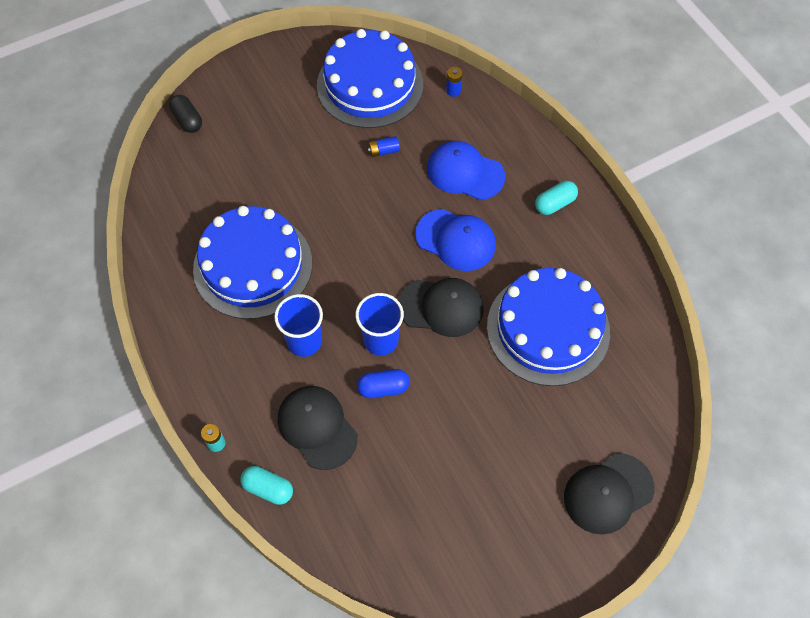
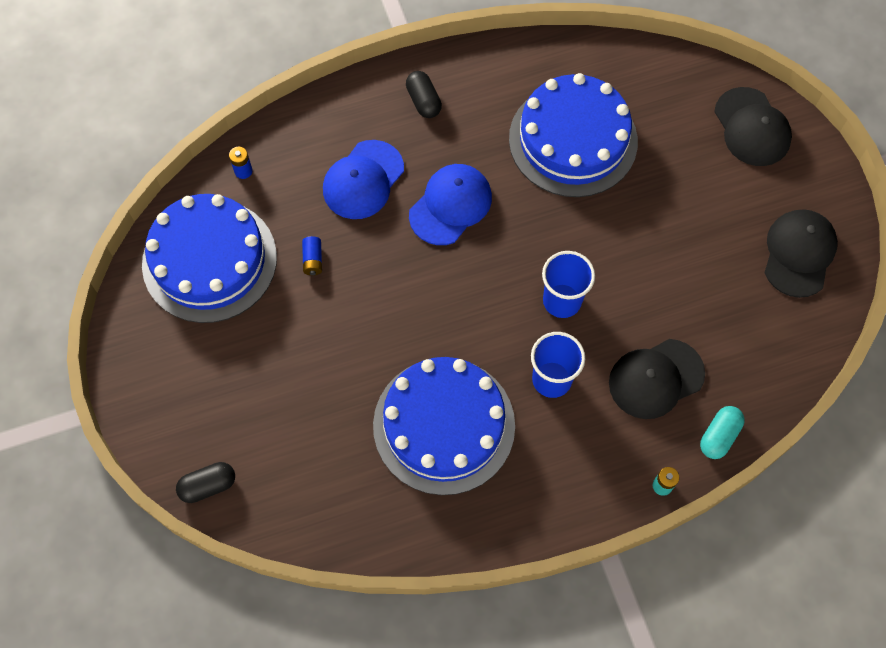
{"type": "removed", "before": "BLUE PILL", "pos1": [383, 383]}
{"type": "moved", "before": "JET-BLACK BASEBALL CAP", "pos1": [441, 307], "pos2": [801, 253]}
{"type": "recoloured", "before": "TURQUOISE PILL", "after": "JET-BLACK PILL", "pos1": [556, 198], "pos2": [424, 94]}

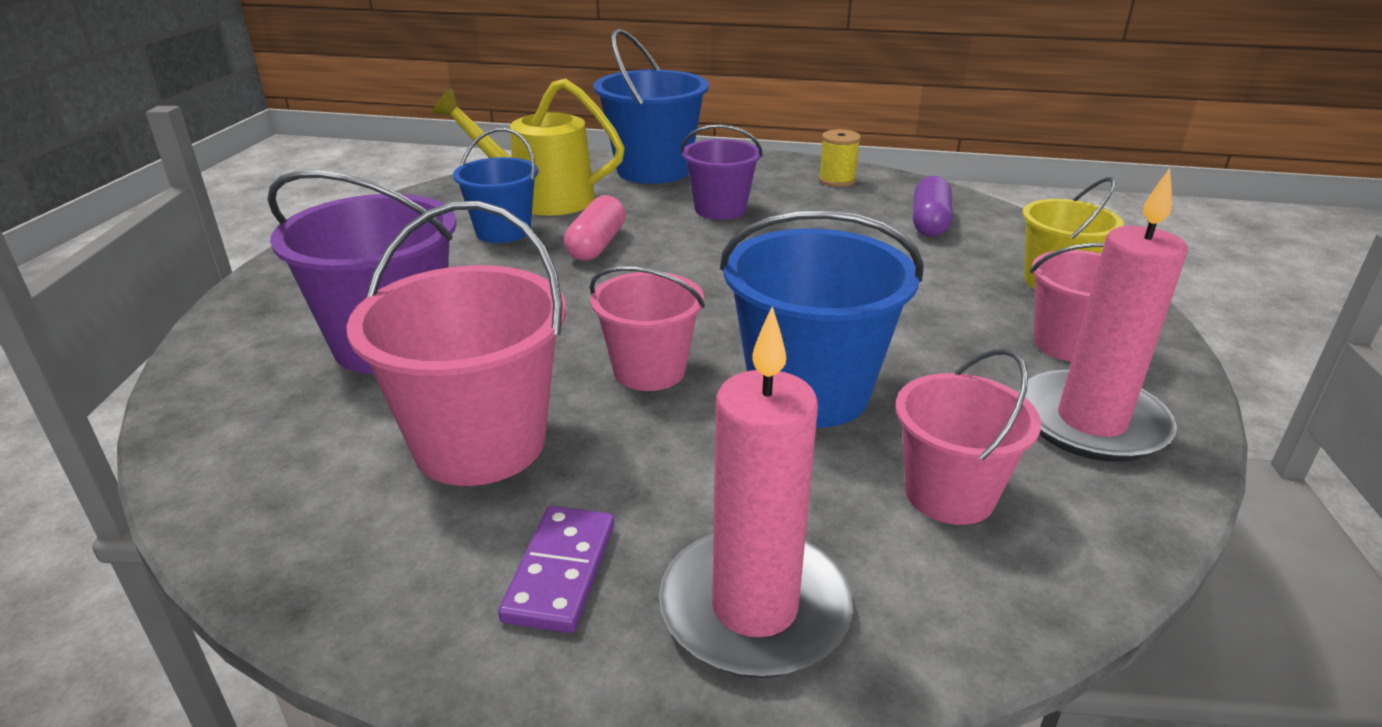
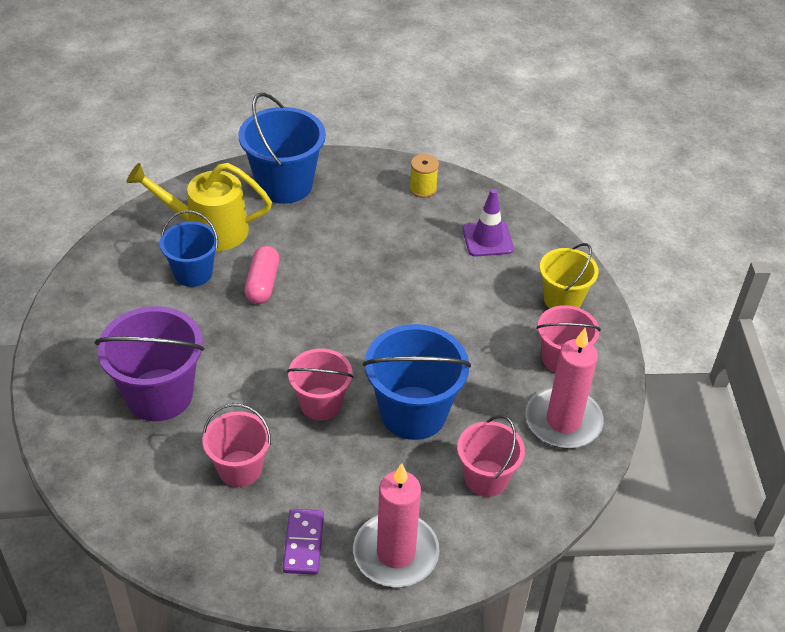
{"type": "removed", "before": "PURPLE SAND BUCKET", "pos1": [722, 172]}
{"type": "replaced", "before": "PURPLE PILL", "after": "PURPLE TRAFFIC CONE", "pos1": [933, 206], "pos2": [488, 223]}
{"type": "resized", "before": "ROSY SAND BUCKET", "pos1": [456, 343], "pos2": [237, 445], "scale": 0.63}

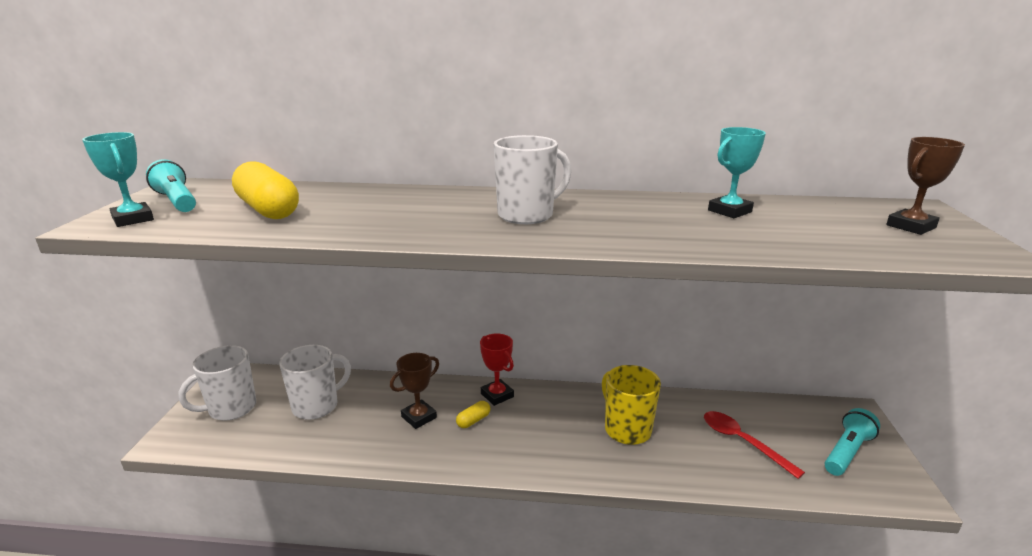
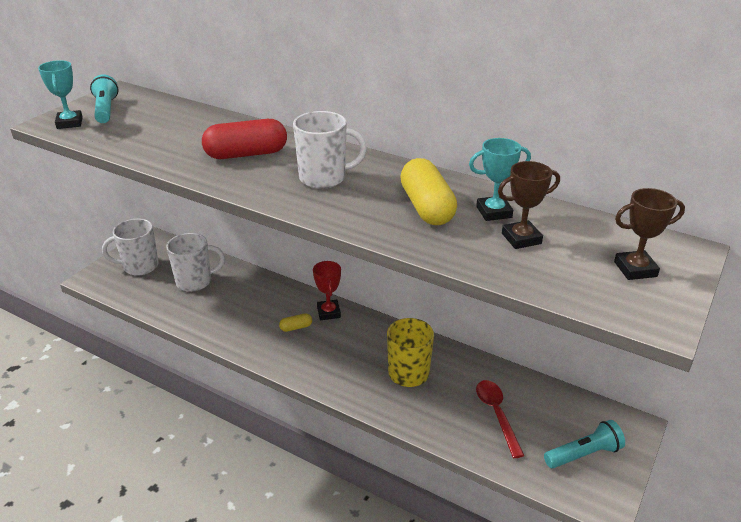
{"type": "added", "after": "CRIMSON PILL", "pos2": [244, 139]}
{"type": "moved", "before": "GOLDEN PILL", "pos1": [265, 190], "pos2": [428, 191]}
{"type": "moved", "before": "DARK BROWN AWARD CUP", "pos1": [414, 391], "pos2": [529, 205]}

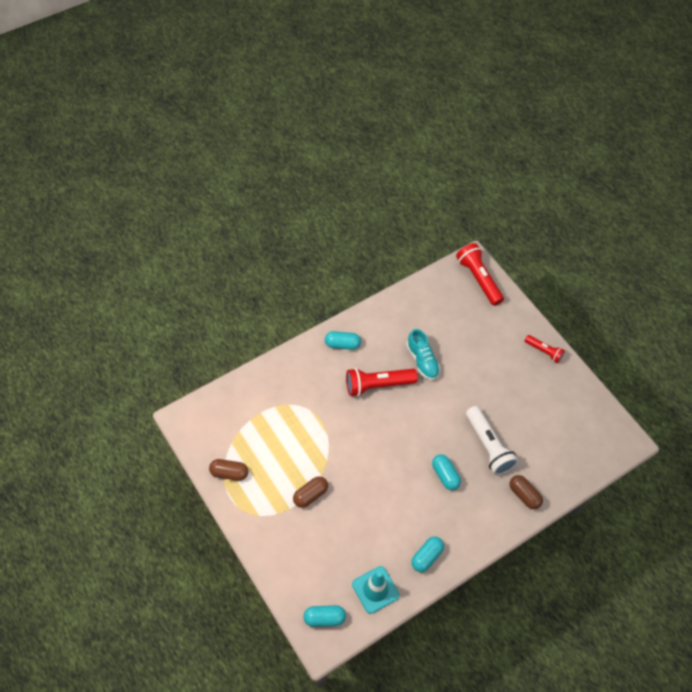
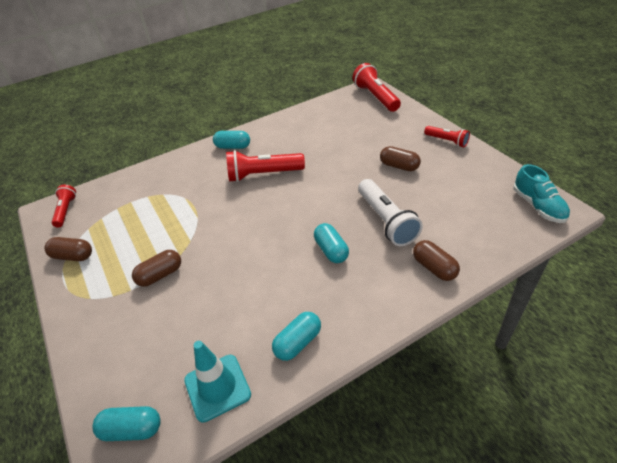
{"type": "added", "after": "CRIMSON POCKET TORCH", "pos2": [64, 206]}
{"type": "added", "after": "DARK BROWN PILL", "pos2": [400, 158]}
{"type": "moved", "before": "TURQUOISE SHOE", "pos1": [423, 354], "pos2": [541, 193]}

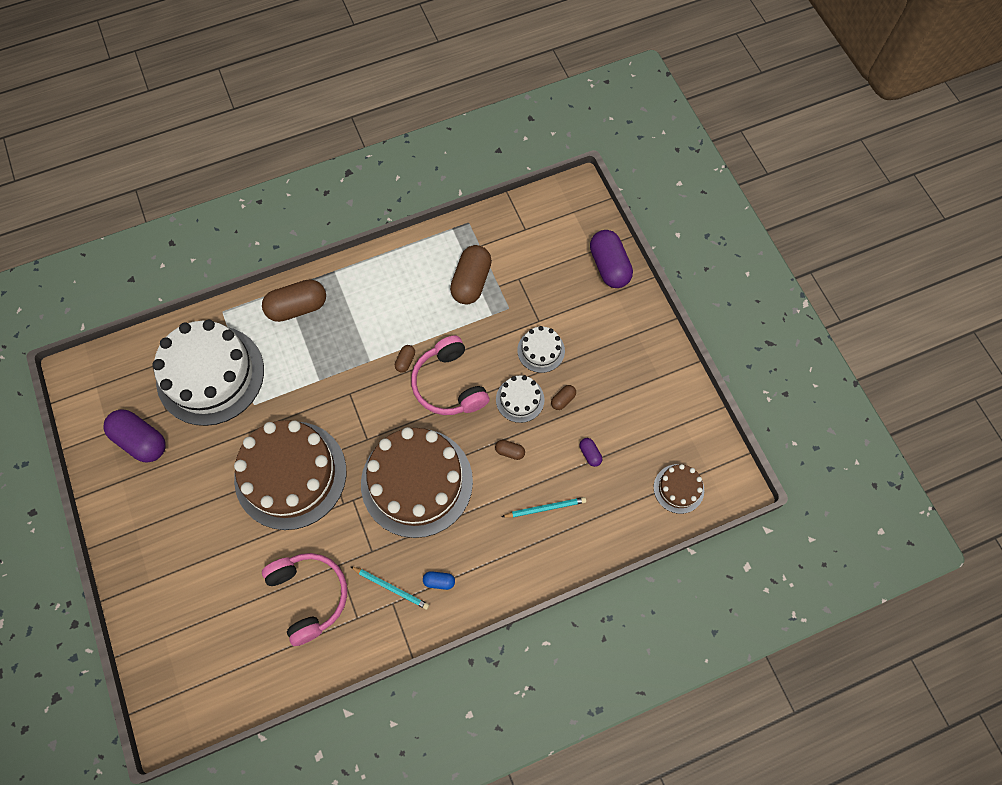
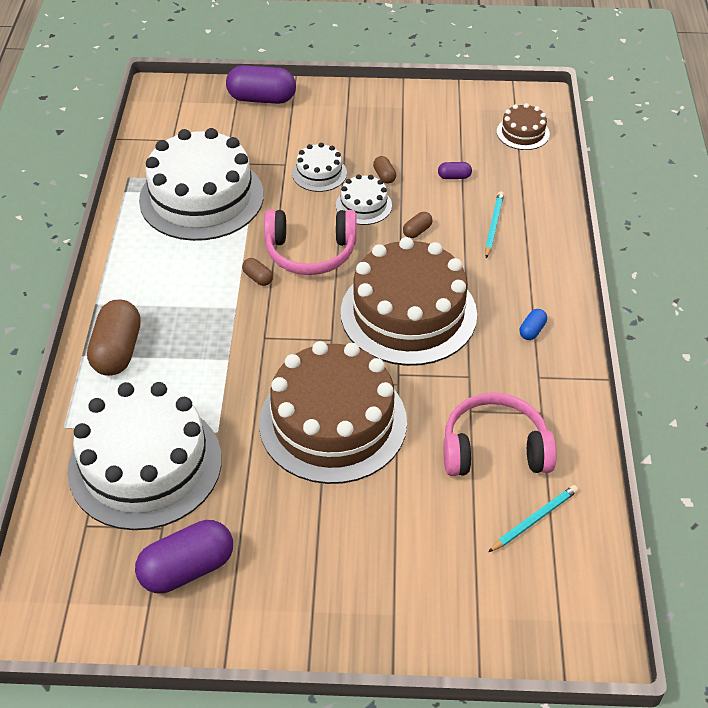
{"type": "moved", "before": "TURQUOISE PENCIL", "pos1": [389, 588], "pos2": [533, 518]}
{"type": "replaced", "before": "DARK BROWN PILL", "after": "SNOW-WHITE CAKE", "pos1": [471, 274], "pos2": [201, 184]}

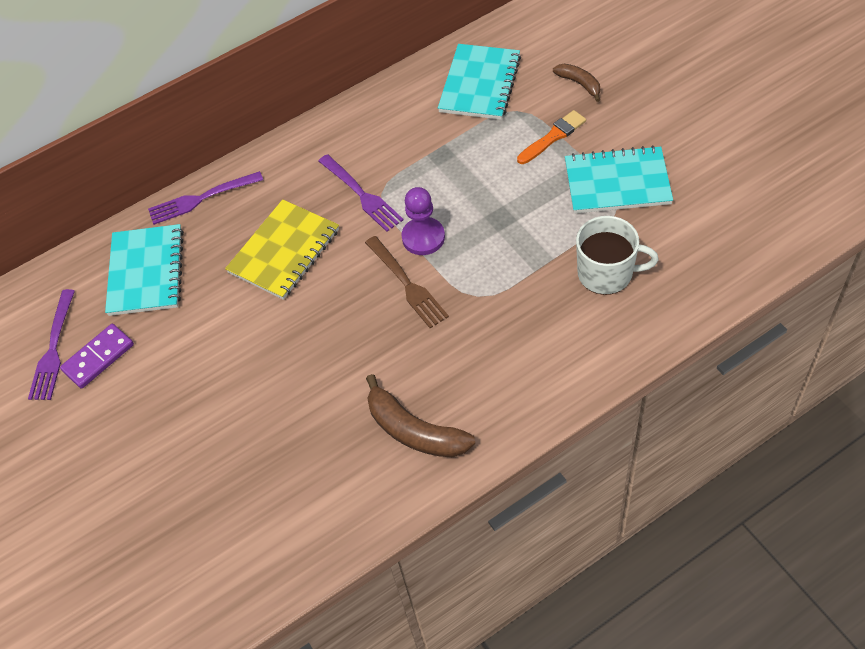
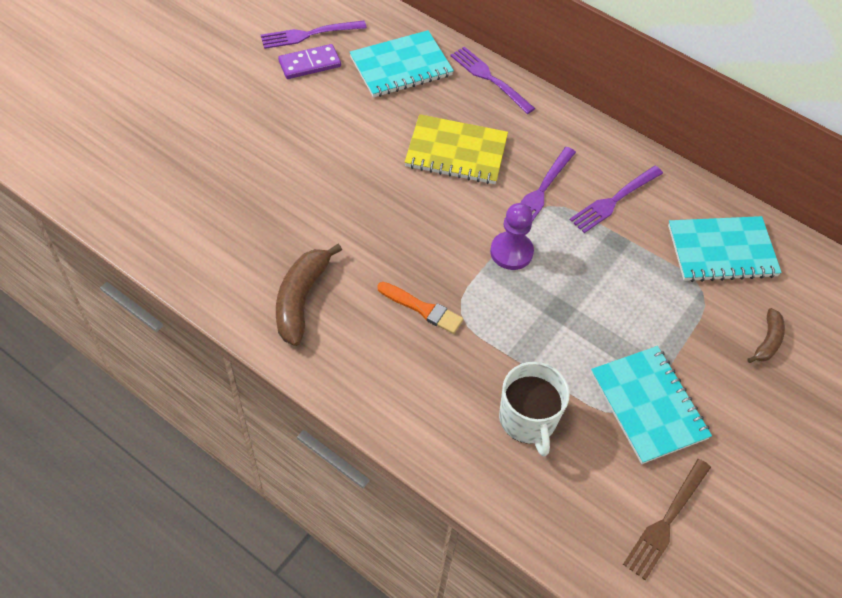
{"type": "added", "after": "PURPLE TABLE FORK", "pos2": [616, 199]}
{"type": "moved", "before": "DARK BROWN TABLE FORK", "pos1": [407, 282], "pos2": [667, 519]}
{"type": "moved", "before": "ORANGE PAINTBRUSH", "pos1": [551, 137], "pos2": [420, 308]}
{"type": "turned", "before": "PURPLE DOMINO", "pos1": [97, 356], "pos2": [309, 61], "turn": -45}

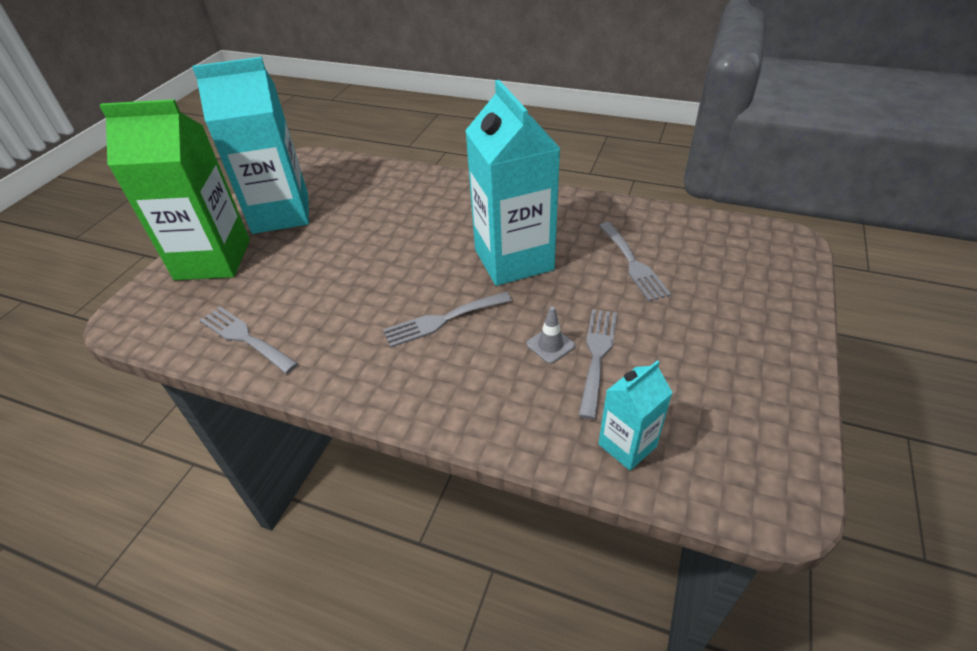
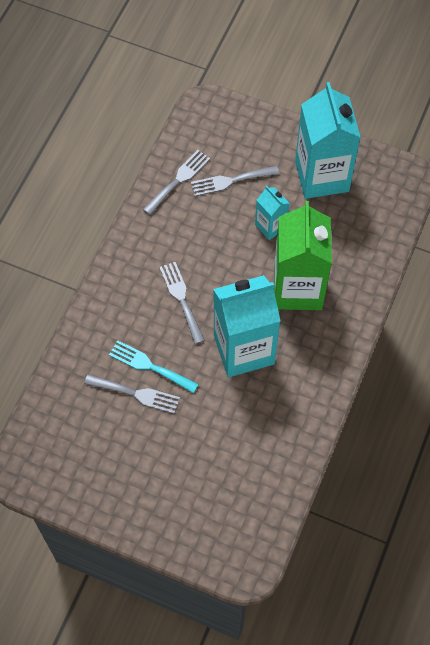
{"type": "moved", "before": "EMERALD CARTON", "pos1": [174, 189], "pos2": [303, 255]}
{"type": "moved", "before": "TURQUOISE CARTON", "pos1": [635, 415], "pos2": [272, 213]}
{"type": "moved", "before": "GRAY TABLE FORK", "pos1": [635, 261], "pos2": [235, 181]}
{"type": "replaced", "before": "GRAY TRAFFIC CONE", "after": "TURQUOISE TABLE FORK", "pos1": [550, 335], "pos2": [154, 366]}

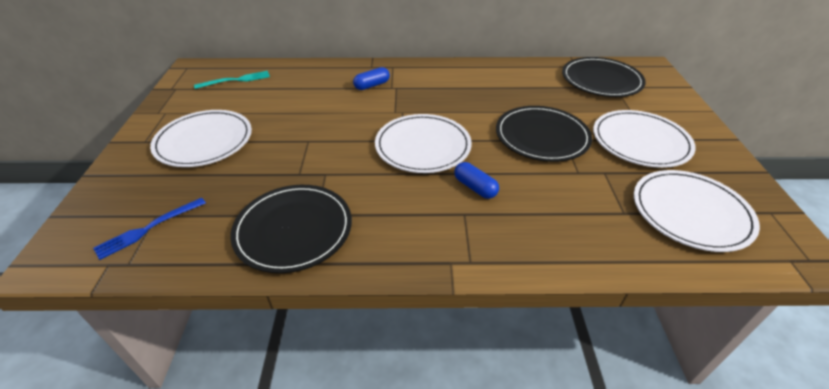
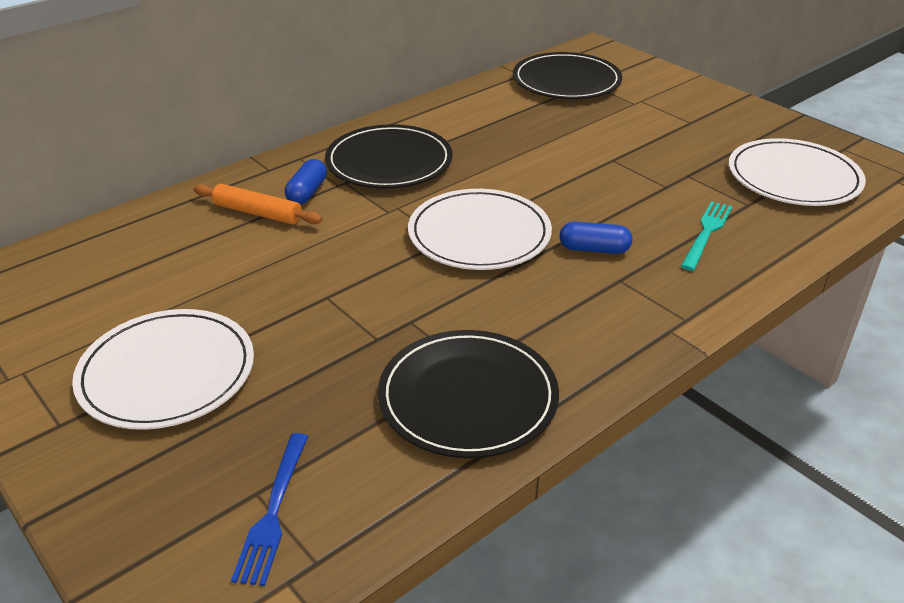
{"type": "removed", "before": "SNOW-WHITE DINNER PLATE", "pos1": [644, 139]}
{"type": "added", "after": "ORANGE DOUGH ROLLER", "pos2": [258, 204]}
{"type": "moved", "before": "TURQUOISE TABLE FORK", "pos1": [232, 80], "pos2": [706, 236]}
{"type": "moved", "before": "JET-BLACK DINNER PLATE", "pos1": [544, 134], "pos2": [389, 156]}

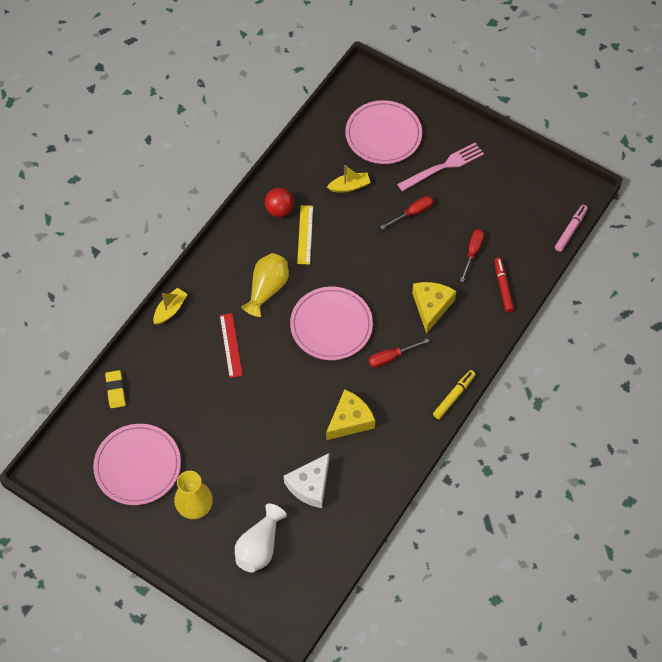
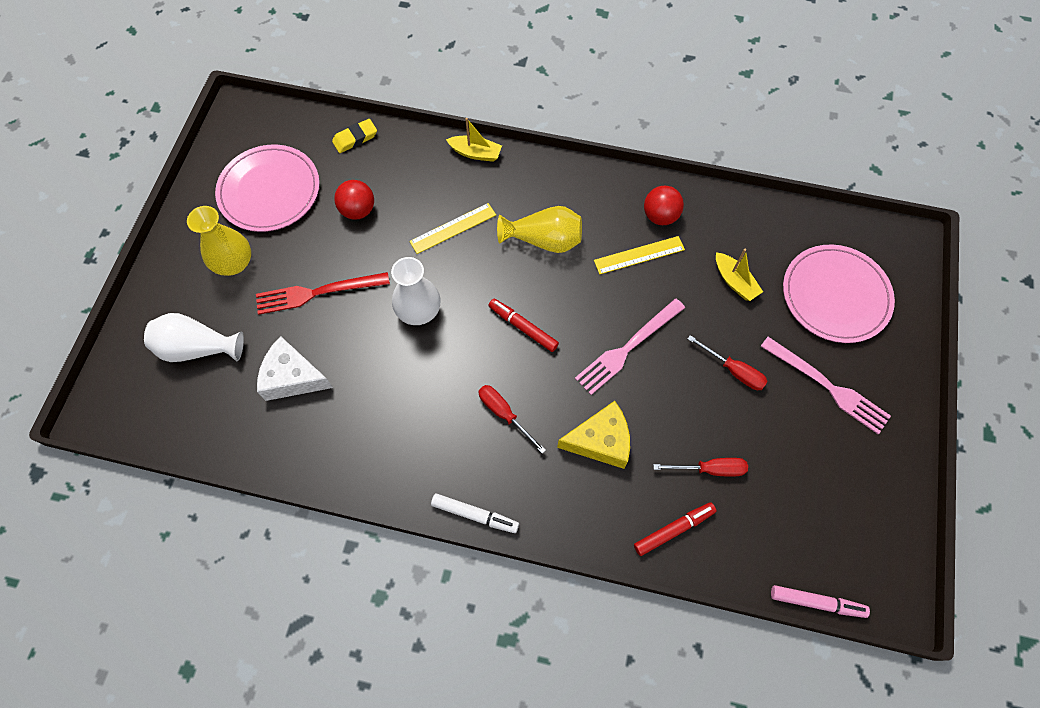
{"type": "removed", "before": "GOLDEN CHEESE WEDGE", "pos1": [350, 414]}
{"type": "added", "after": "CRIMSON TABLE FORK", "pos2": [323, 293]}
{"type": "added", "after": "CRIMSON BALL", "pos2": [354, 200]}
{"type": "added", "after": "SNOW-WHITE TALL VASE", "pos2": [415, 291]}
{"type": "added", "after": "ROSY TABLE FORK", "pos2": [630, 346]}
{"type": "replaced", "before": "ROSY DINNER PLATE", "after": "CRIMSON FELT PEN", "pos1": [331, 323], "pos2": [524, 325]}
{"type": "recoloured", "before": "CRIMSON MEASURING STICK", "after": "GOLDEN MEASURING STICK", "pos1": [231, 345], "pos2": [452, 228]}
{"type": "recoloured", "before": "GOLDEN FELT PEN", "after": "SNOW-WHITE FELT PEN", "pos1": [454, 394], "pos2": [475, 513]}

